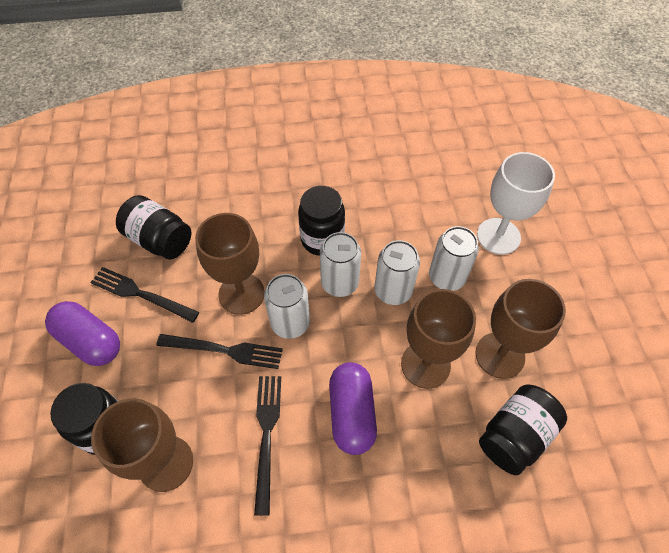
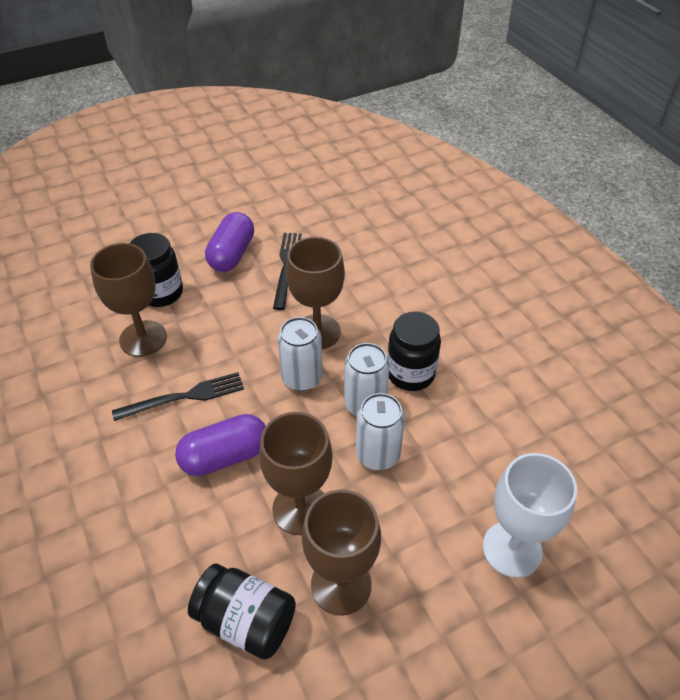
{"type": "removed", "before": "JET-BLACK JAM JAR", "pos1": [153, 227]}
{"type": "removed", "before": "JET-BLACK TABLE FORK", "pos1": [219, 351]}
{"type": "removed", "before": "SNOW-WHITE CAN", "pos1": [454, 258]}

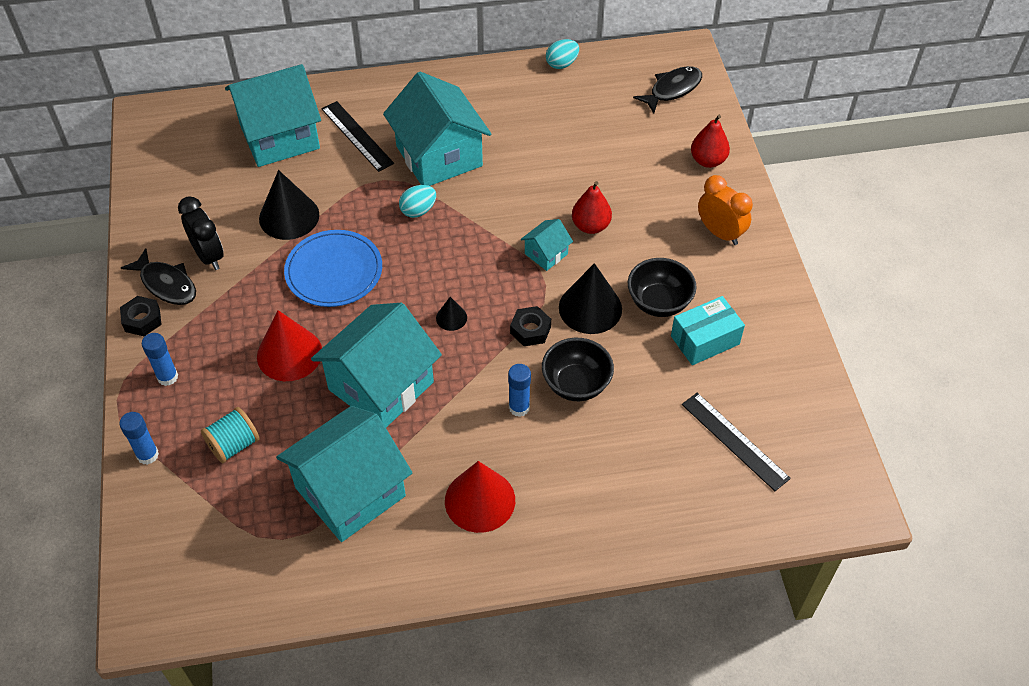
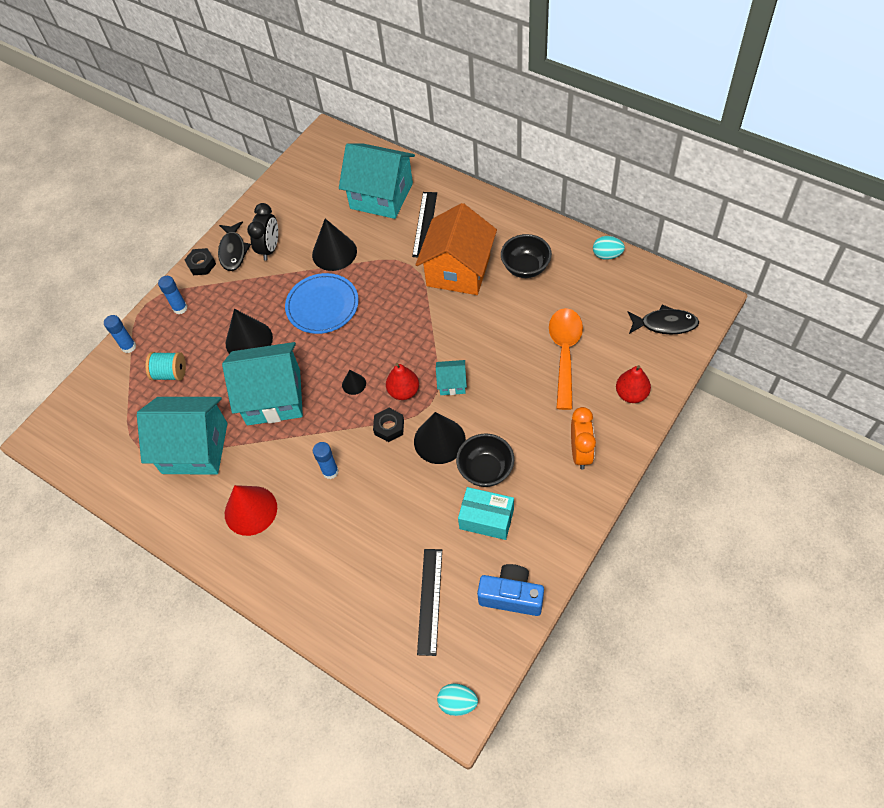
{"type": "added", "after": "BLUE PHOTO CAMERA", "pos2": [510, 590]}
{"type": "added", "after": "ORANGE TABLESPOON", "pos2": [566, 359]}
{"type": "moved", "before": "TURQUOISE EGG", "pos1": [417, 201], "pos2": [457, 700]}
{"type": "moved", "before": "JET-BLACK SERVING BOWL", "pos1": [578, 369], "pos2": [526, 256]}
{"type": "moved", "before": "CRIMSON PEAR", "pos1": [592, 207], "pos2": [402, 381]}
{"type": "recoloured", "before": "CRIMSON SOLID CONE", "after": "JET-BLACK SOLID CONE", "pos1": [289, 345], "pos2": [249, 331]}
{"type": "recoloured", "before": "TURQUOISE COTTAGE", "after": "ORANGE COTTAGE", "pos1": [437, 129], "pos2": [456, 249]}

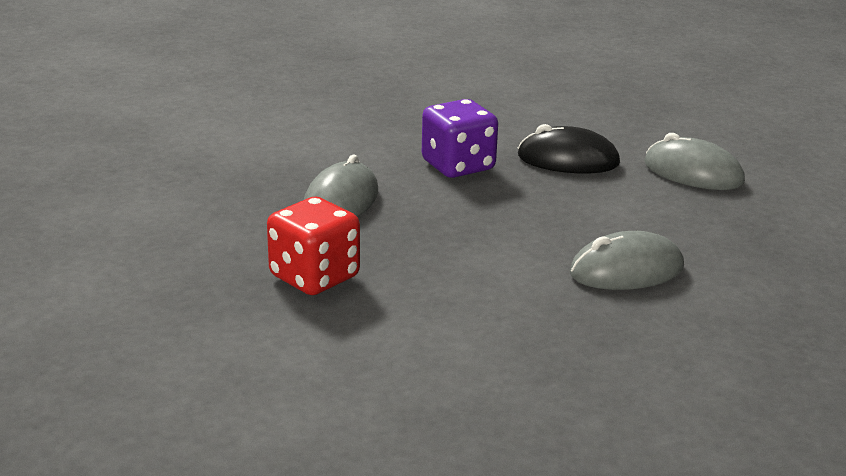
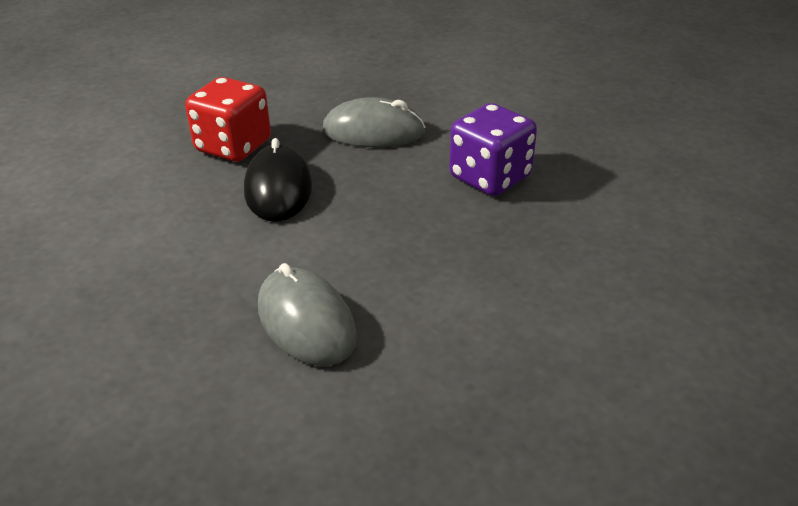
{"type": "removed", "before": "GRAY PC MOUSE", "pos1": [694, 161]}
{"type": "moved", "before": "JET-BLACK PC MOUSE", "pos1": [569, 148], "pos2": [278, 180]}

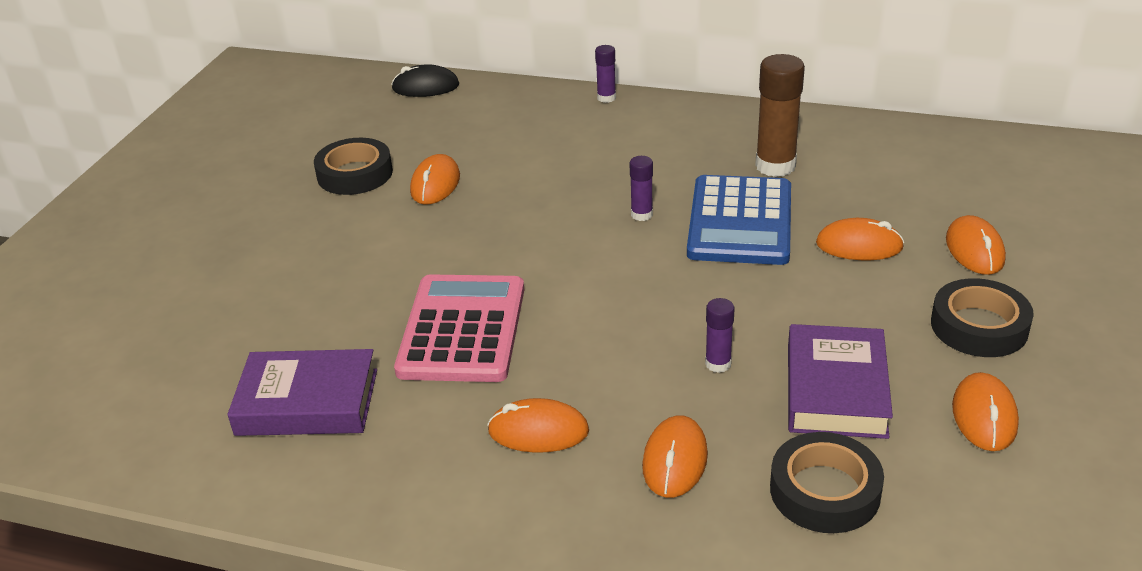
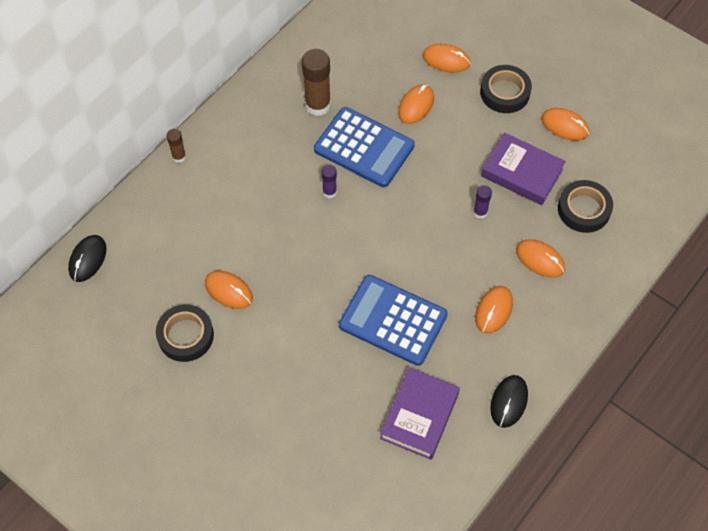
{"type": "added", "after": "JET-BLACK PC MOUSE", "pos2": [509, 401]}
{"type": "recoloured", "before": "ROSY POCKET CALCULATOR", "after": "BLUE POCKET CALCULATOR", "pos1": [459, 328], "pos2": [393, 320]}
{"type": "recoloured", "before": "PURPLE STICK OF GLUE", "after": "DARK BROWN STICK OF GLUE", "pos1": [605, 74], "pos2": [176, 146]}

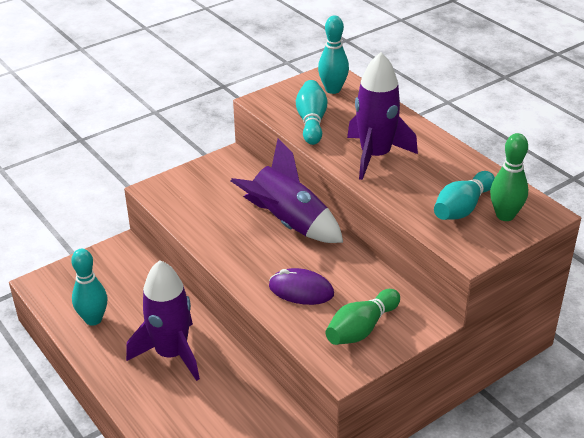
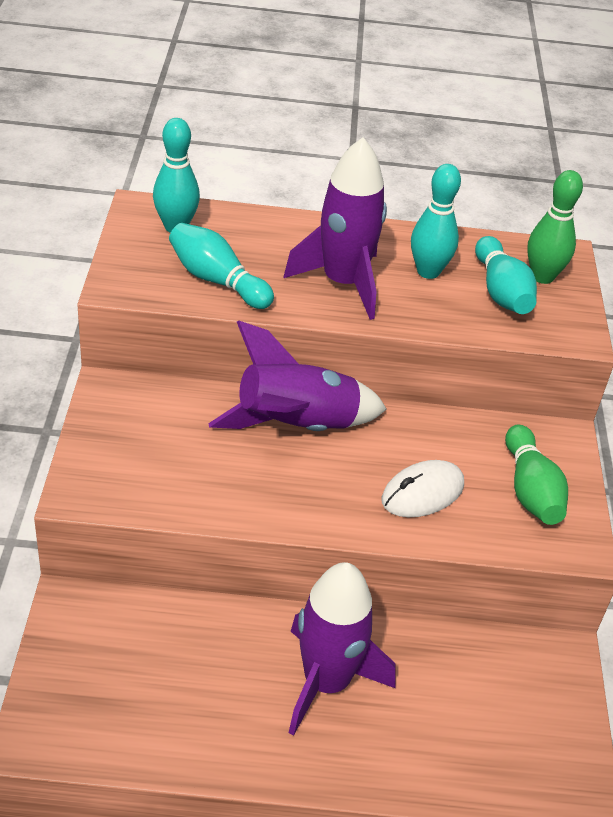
{"type": "moved", "before": "TURQUOISE SKITTLE", "pos1": [89, 287], "pos2": [436, 221]}
{"type": "recoloured", "before": "PURPLE PC MOUSE", "after": "SNOW-WHITE PC MOUSE", "pos1": [301, 286], "pos2": [423, 488]}

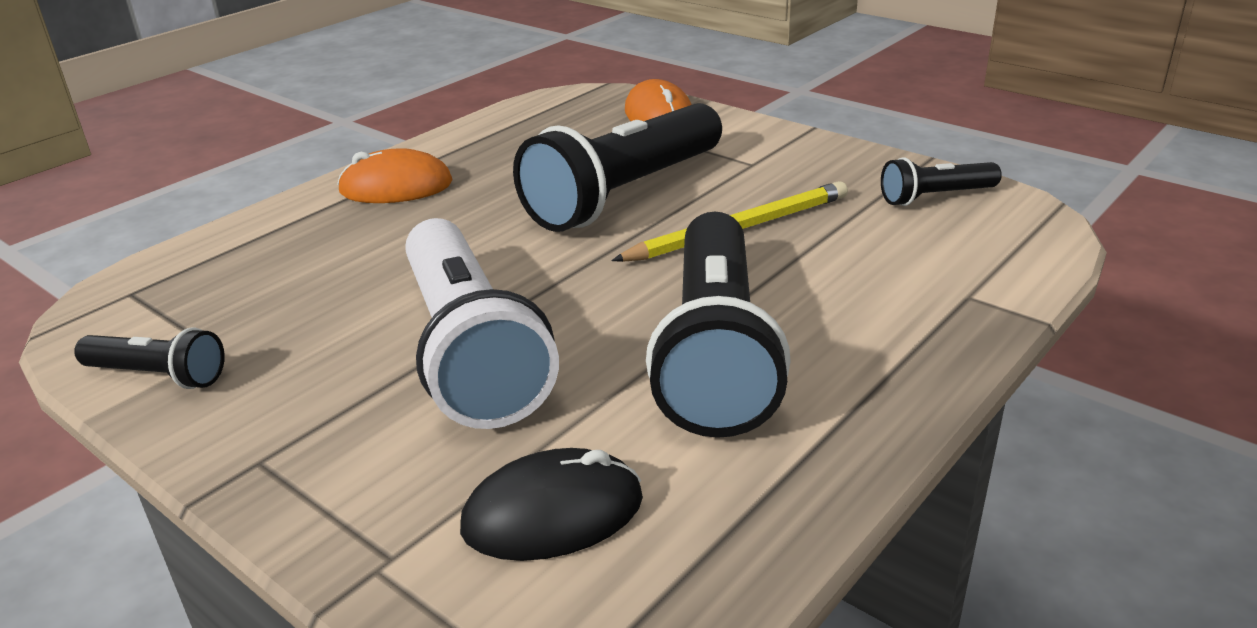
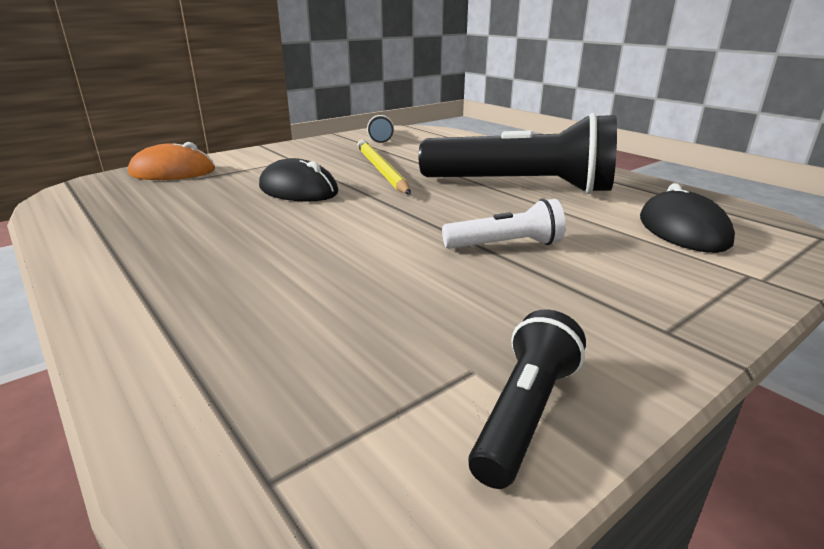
{"type": "removed", "before": "ORANGE PC MOUSE", "pos1": [395, 175]}
{"type": "replaced", "before": "JET-BLACK POCKET TORCH", "after": "JET-BLACK PC MOUSE", "pos1": [617, 167], "pos2": [299, 180]}
{"type": "resized", "before": "SNOW-WHITE POCKET TORCH", "pos1": [482, 323], "pos2": [504, 224], "scale": 0.47}

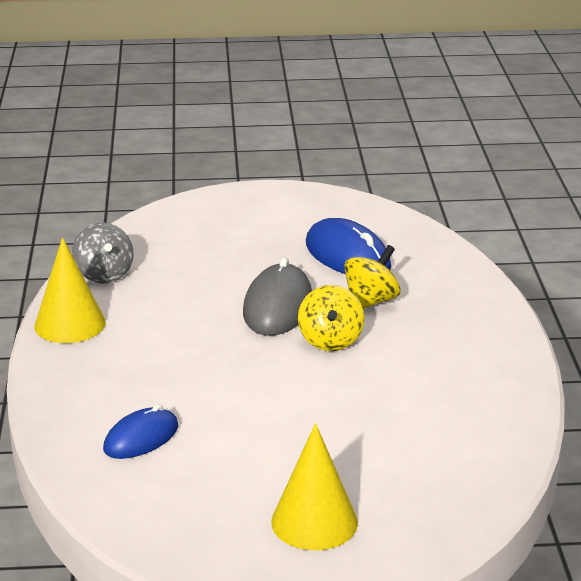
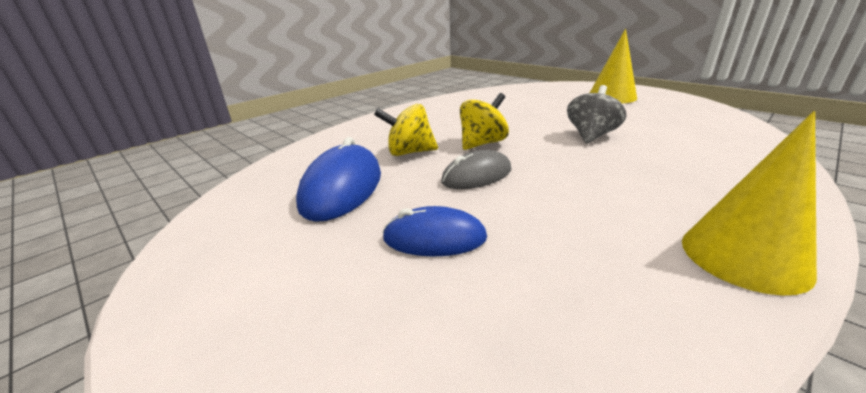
{"type": "moved", "before": "GRAY SPINNING TOP", "pos1": [103, 253], "pos2": [596, 114]}
{"type": "moved", "before": "BLUE PC MOUSE", "pos1": [140, 431], "pos2": [434, 231]}
{"type": "resized", "before": "GRAY PC MOUSE", "pos1": [277, 296], "pos2": [476, 169], "scale": 0.65}

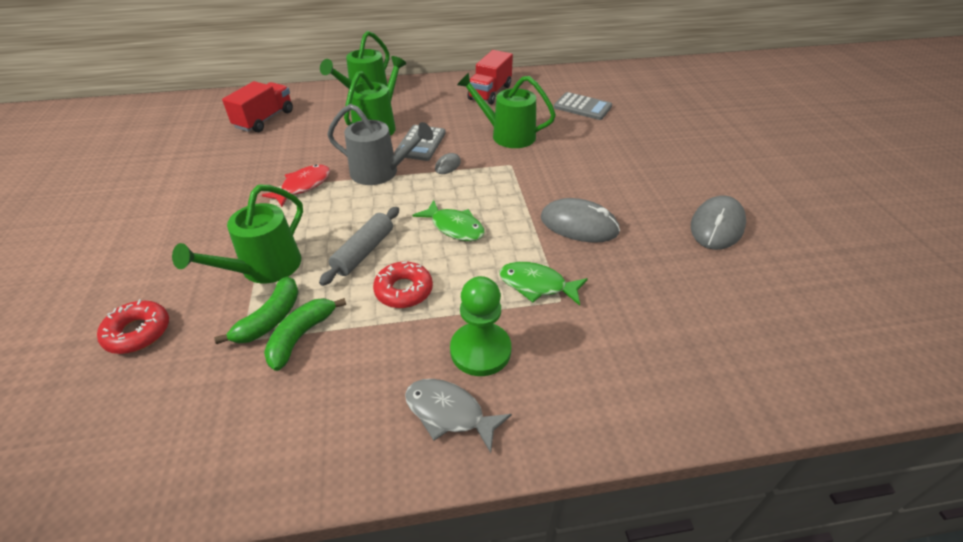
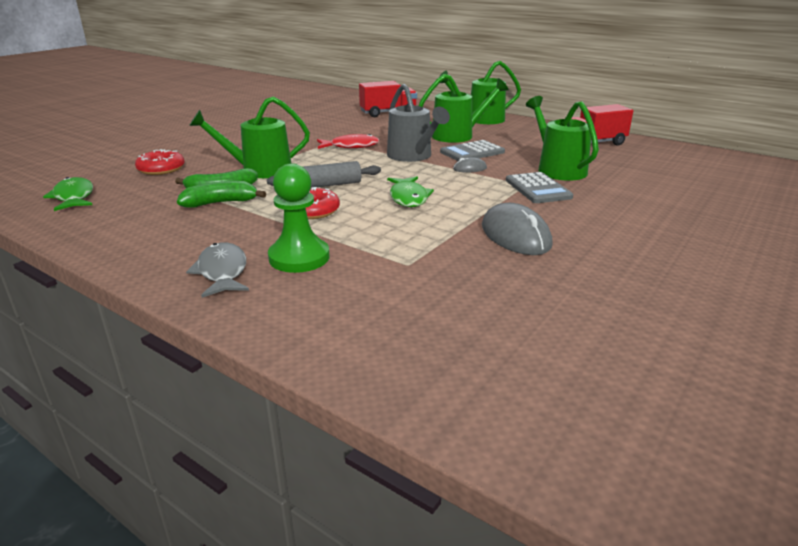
{"type": "removed", "before": "GRAY PC MOUSE", "pos1": [718, 222]}
{"type": "moved", "before": "EMERALD FISH FIGURE", "pos1": [543, 284], "pos2": [68, 194]}
{"type": "moved", "before": "GRAY POCKET CALCULATOR", "pos1": [583, 106], "pos2": [539, 187]}

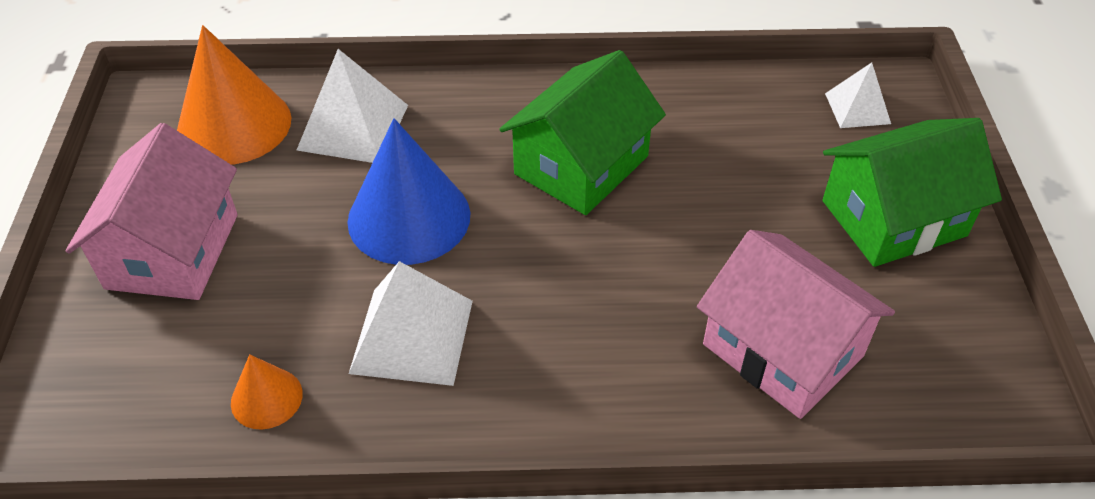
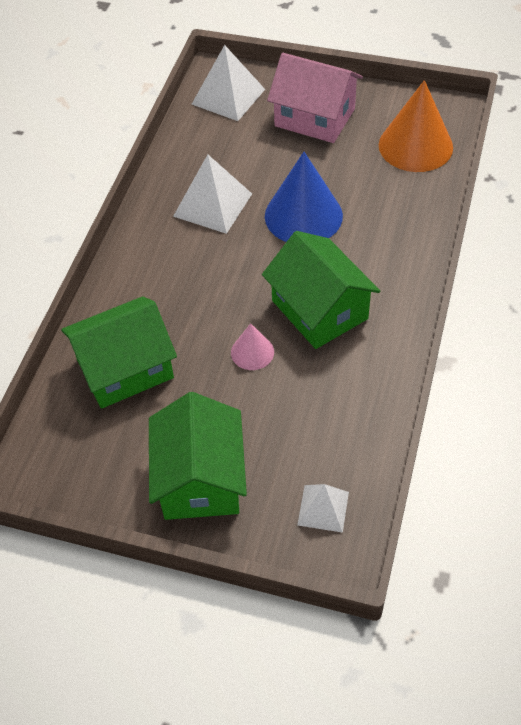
{"type": "removed", "before": "ORANGE SOLID CONE", "pos1": [267, 392]}
{"type": "added", "after": "ROSY SOLID CONE", "pos2": [252, 346]}
{"type": "moved", "before": "SNOW-WHITE PYRAMID SHAPE", "pos1": [352, 106], "pos2": [228, 83]}
{"type": "recoloured", "before": "ROSY COTTAGE", "after": "EMERALD COTTAGE", "pos1": [796, 324], "pos2": [119, 352]}

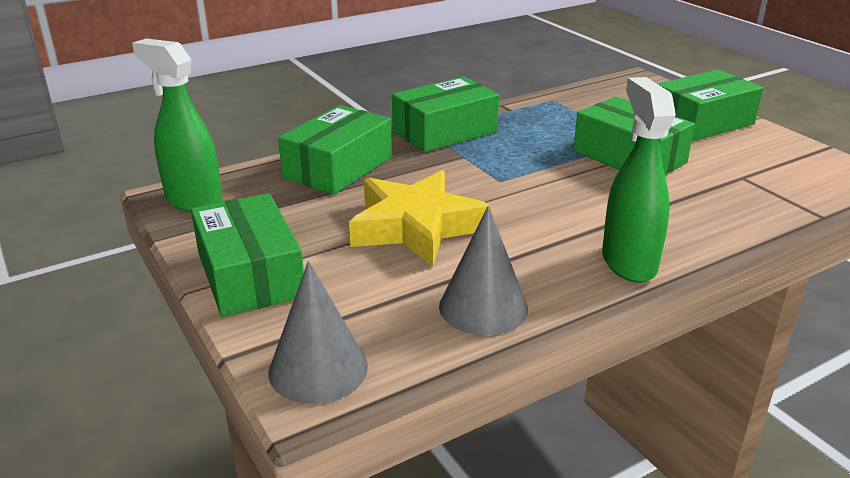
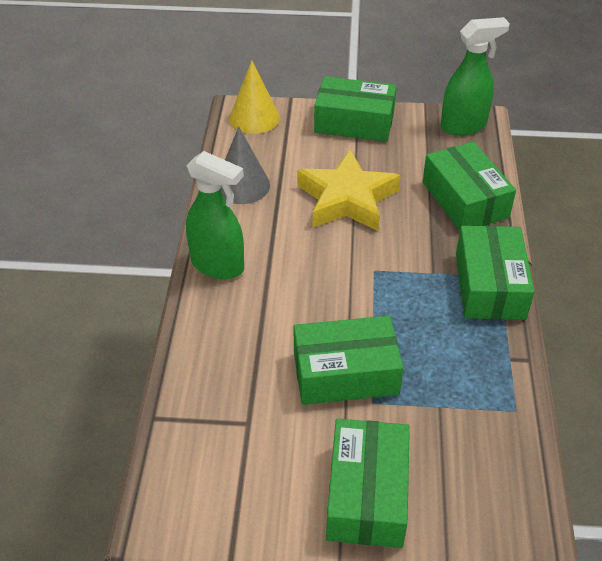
{"type": "recoloured", "before": "GRAY SOLID CONE", "after": "GOLDEN SOLID CONE", "pos1": [318, 332], "pos2": [254, 97]}

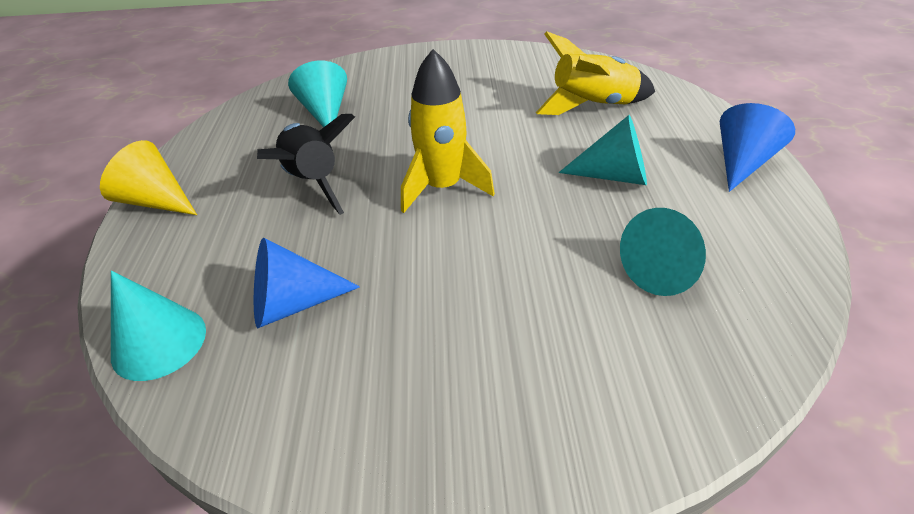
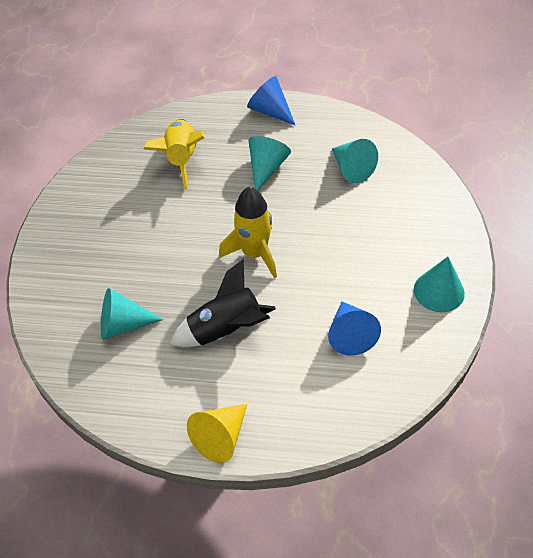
{"type": "moved", "before": "TURQUOISE SOLID CONE", "pos1": [158, 325], "pos2": [439, 284]}

